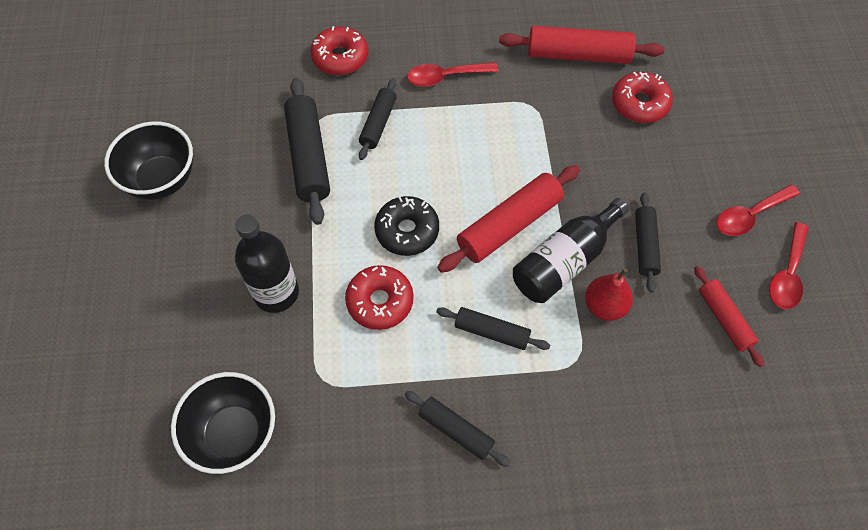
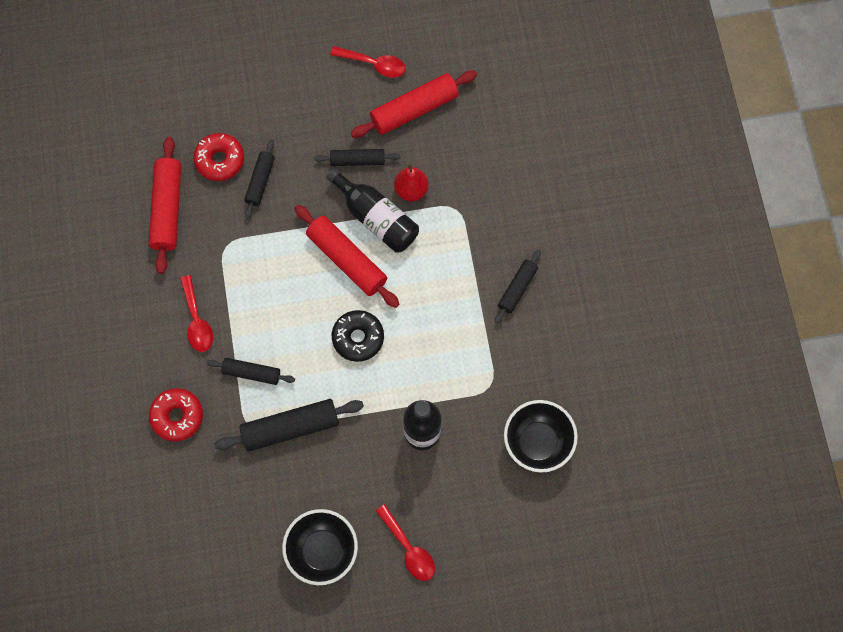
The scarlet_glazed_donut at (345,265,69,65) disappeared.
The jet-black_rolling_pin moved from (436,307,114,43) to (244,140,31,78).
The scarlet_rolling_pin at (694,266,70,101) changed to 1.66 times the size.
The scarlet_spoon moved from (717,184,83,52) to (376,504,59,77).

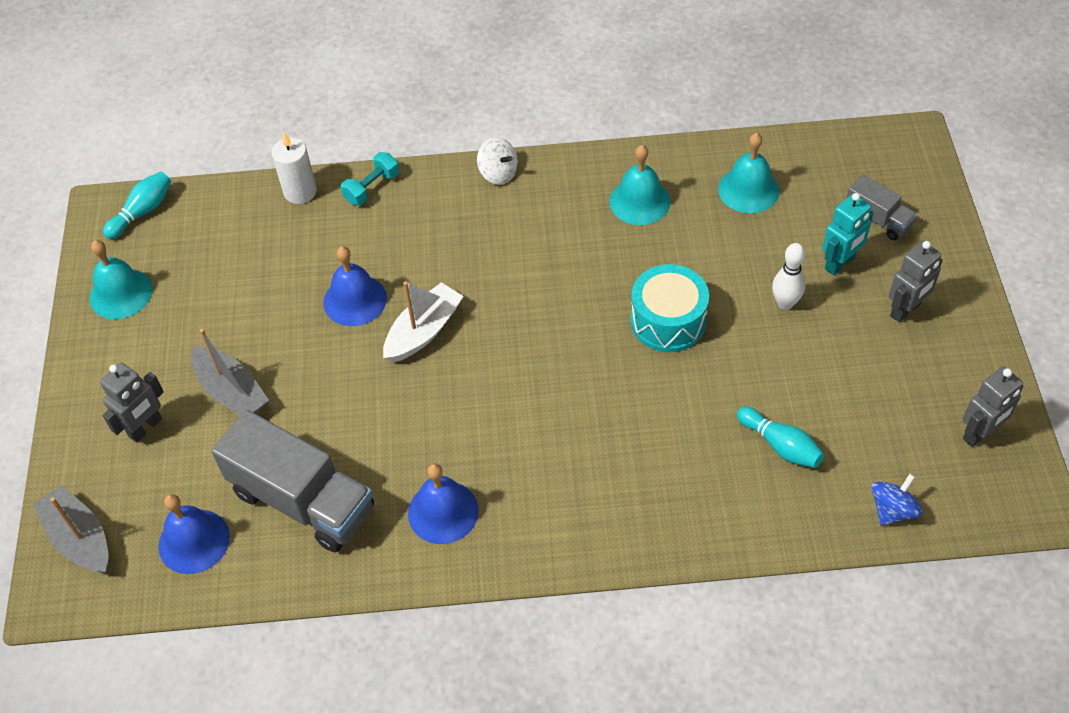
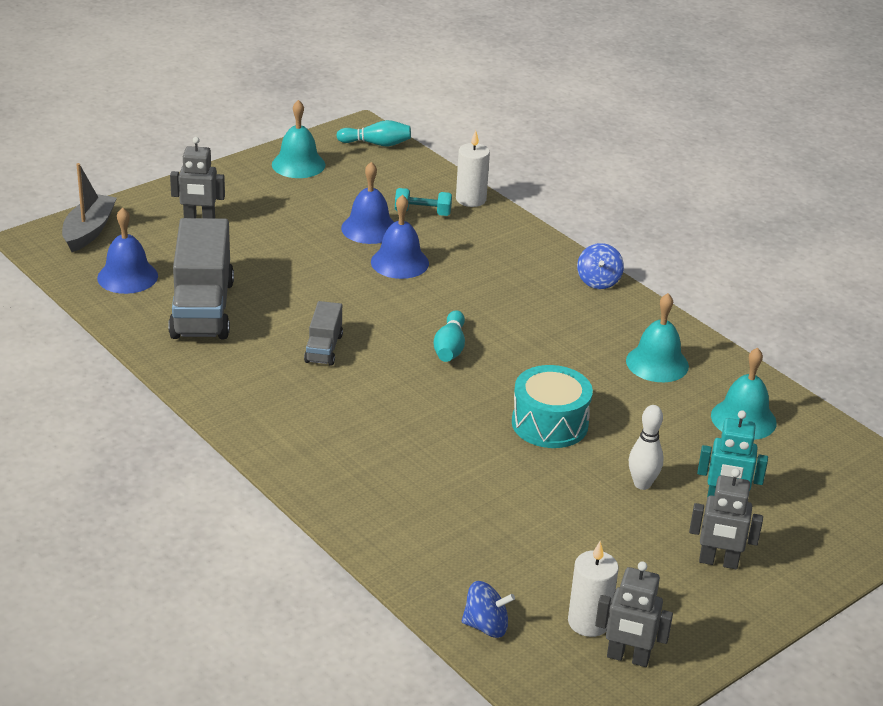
The ash-grey_boat at (191,329,78,87) disappeared.
The aqua_hand_weight moved from (341,152,58,53) to (395,188,57,28).
The snow-white_boat at (383,281,81,81) disappeared.
The blue_bell moved from (408,463,71,81) to (341,162,53,82).
The snow-white_toy_top at (477,137,41,48) became the blue_toy_top at (577,243,47,46).
The aqua_skittle moved from (737,407,87,61) to (434,310,31,52).
The ash-grey_lorry moved from (847,175,70,65) to (304,301,39,65).
The snow-white_candle at (568,541,51,96) appeared.

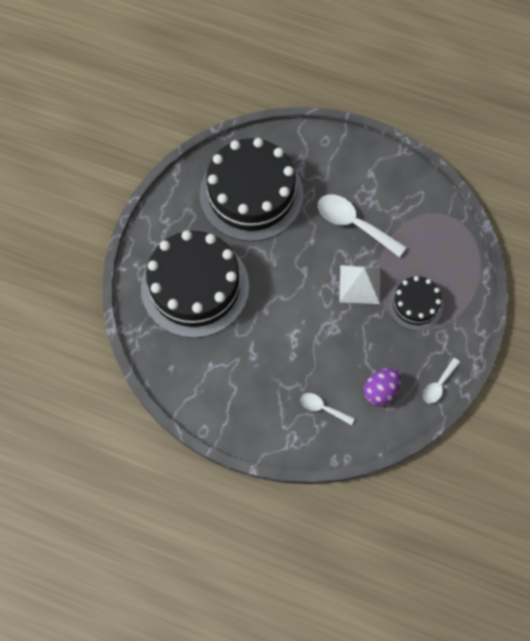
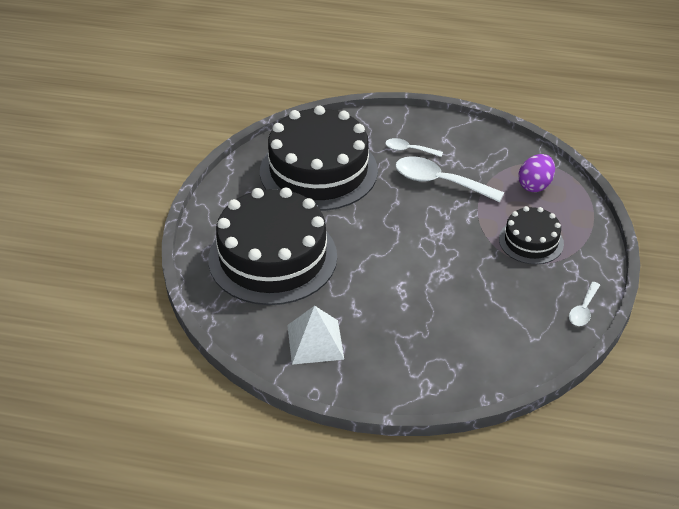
The snow-white_spoon moved from (300,393,55,32) to (385,138,58,19).
The snow-white_solid_pyramid moved from (339,265,41,39) to (287,306,57,59).
The purple_egg moved from (364,368,37,38) to (518,154,37,38).

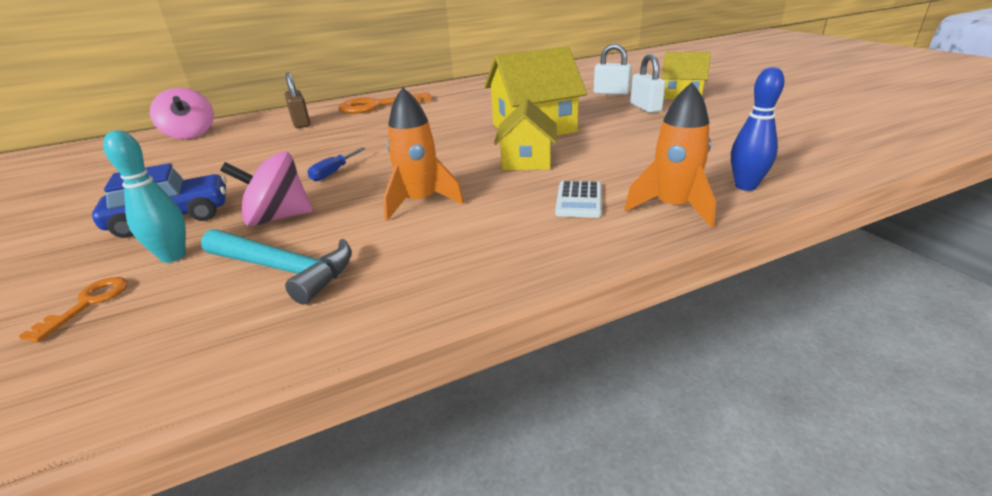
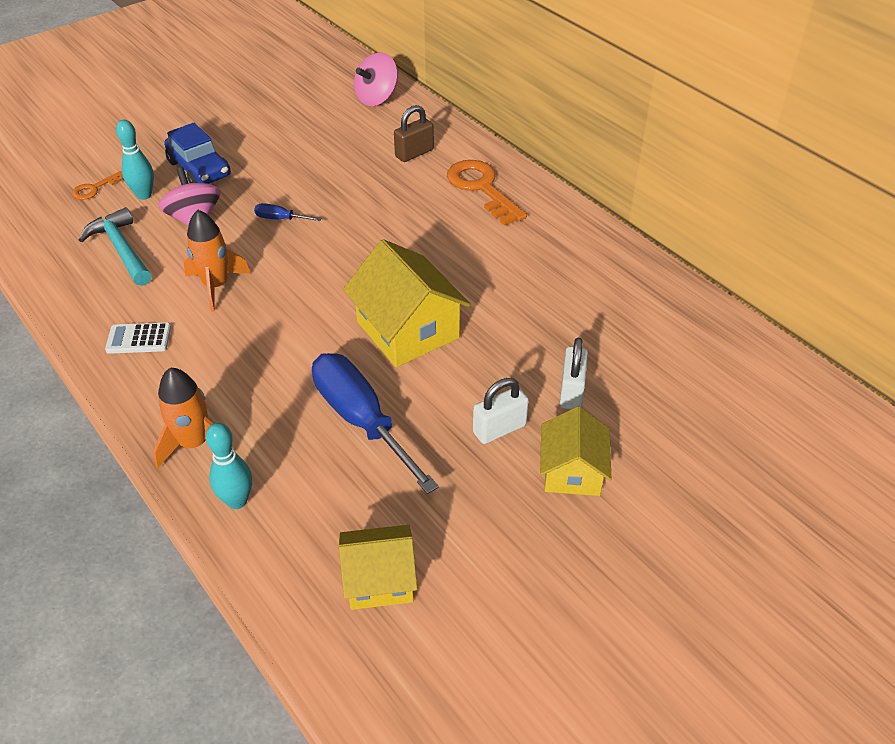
The bright_orange_latchkey at (19,277,109,65) turned 135 degrees clockwise.
The aqua_carpenter's_hammer at (201,229,151,75) turned 135 degrees clockwise.
The golden_toy_house moved from (494,99,63,71) to (339,525,79,85).
The snow-white_pocket_calculator moved from (555,181,47,37) to (105,323,66,31).
The blue_skittle at (731,67,54,124) became the aqua_skittle at (206,423,46,86).
The blue_screwdriver at (312,353,127,141) appeared.

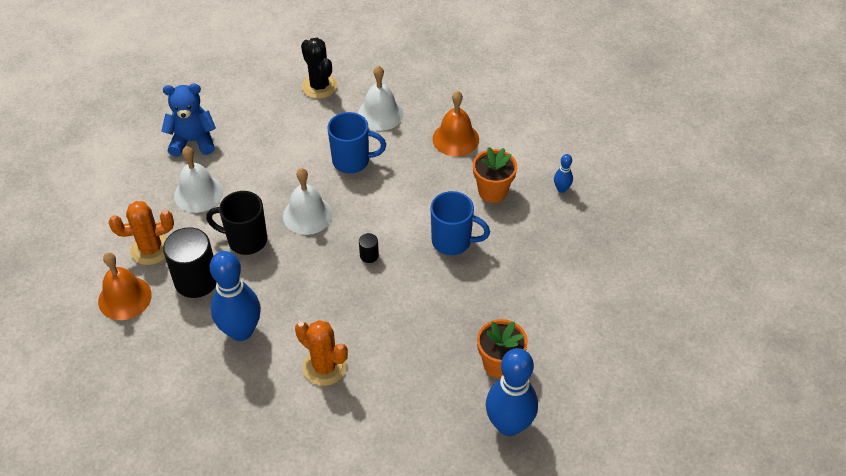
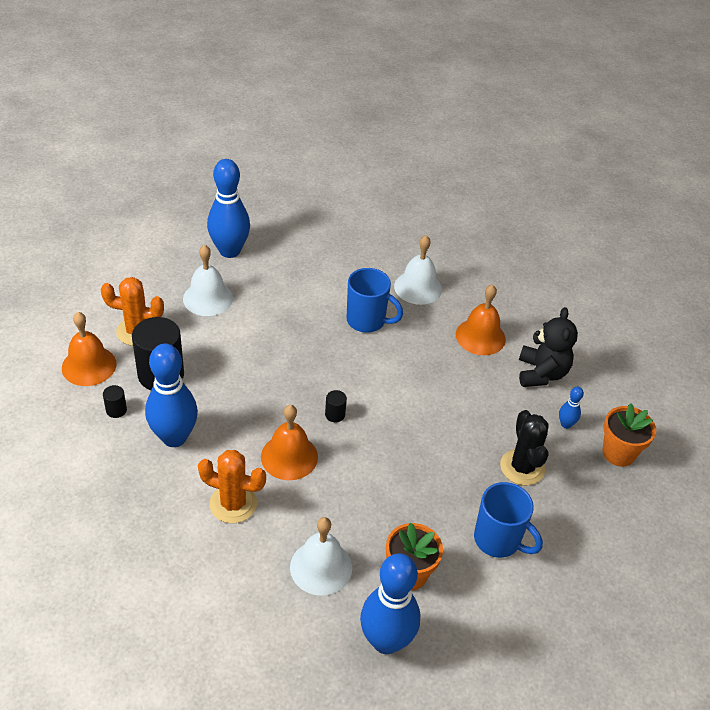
The blue_stuffed_bear at (161,84,55,73) was replaced by the blue_skittle at (207,159,43,99).
The jet-black_tea_mug at (206,191,61,64) disappeared.
The snow-white_bell moved from (283,168,50,67) to (290,517,62,79).
The bright_orange_cactus at (295,320,53,66) turned 45 degrees counterclockwise.
The jet-black_cactus moved from (301,38,36,61) to (500,410,49,75).
The blue_tea_mug moved from (430,191,60,64) to (474,482,69,76).
The bright_orange_flower_pot moved from (473,147,44,56) to (602,403,54,64).
The jet-black_cylinder_shape at (103,385,24,33) appeared.
The bright_orange_bell at (261,405,57,75) appeared.
The jet-black_stuffed_bear at (519,307,59,80) appeared.

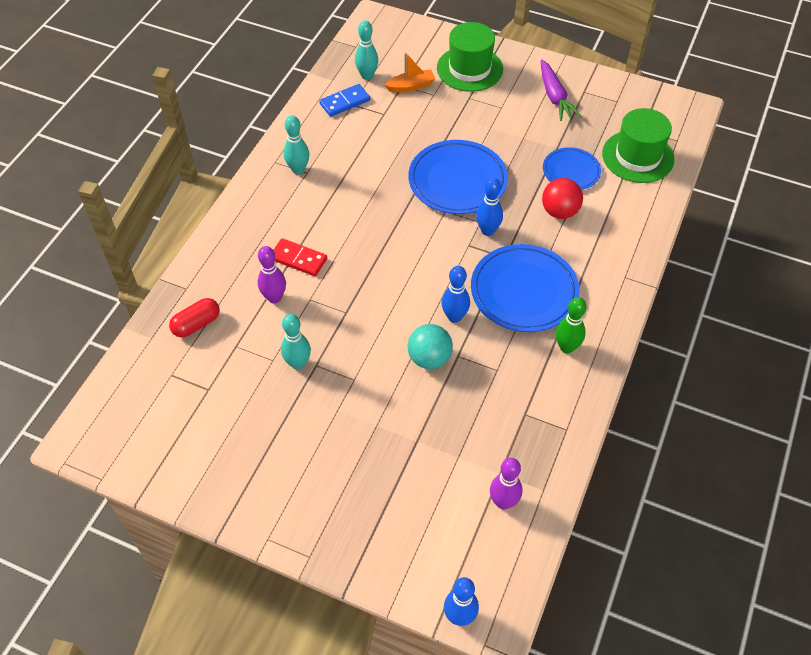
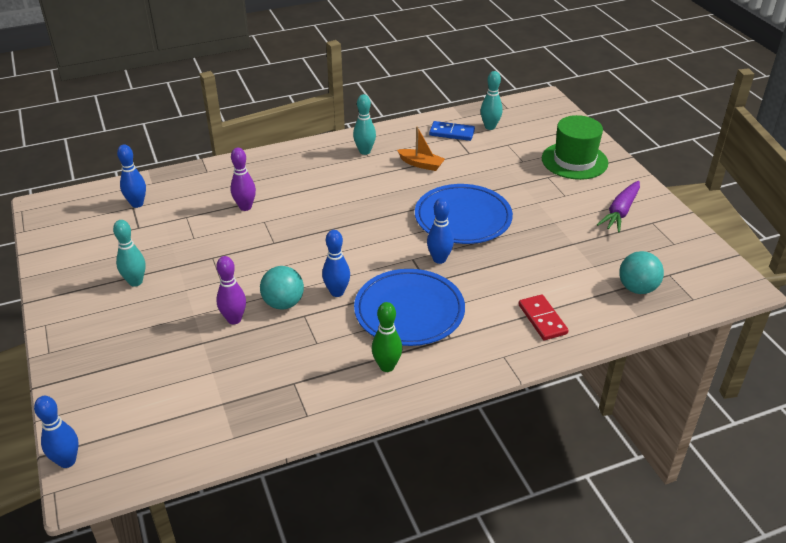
The scarlet_pill_shape at (169,298,51,39) disappeared.
The scarlet_domino moved from (274,238,53,38) to (519,294,50,46).
The aqua_skittle moved from (281,314,30,56) to (113,220,32,67).
The bright_orange_boat moved from (385,53,51,39) to (397,126,48,45).
The purple_skittle moved from (490,458,32,52) to (216,256,30,68).
The scarlet_sphere at (542,178,41,41) disappeared.
The blue_flat_dish at (543,147,58,43) disappeared.
The leaf-green_top_hat at (602,108,73,75) was replaced by the aqua_sphere at (619,251,45,43).
The blue_skittle at (117,145,29,63) appeared.

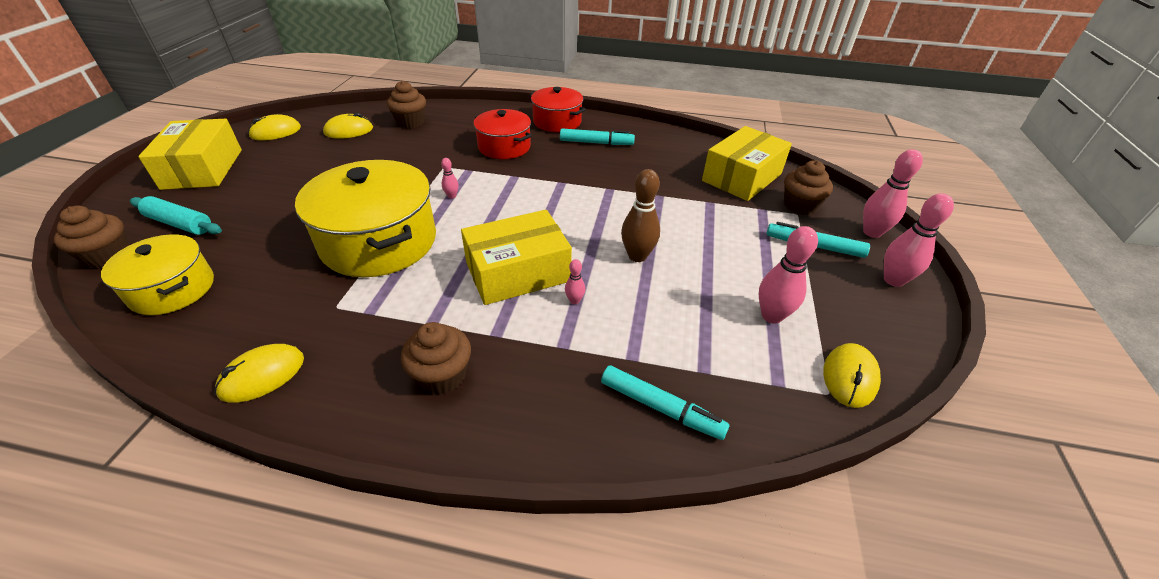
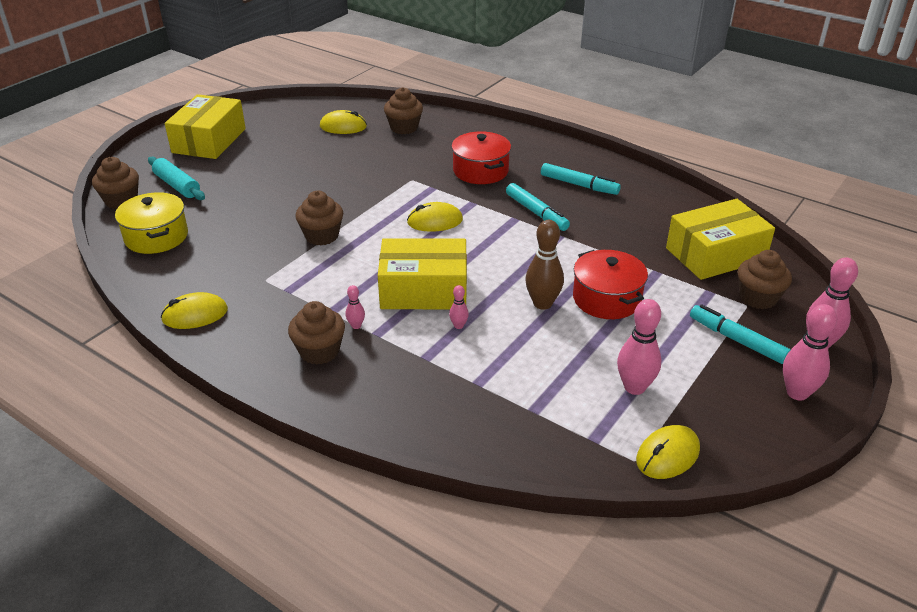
The golden_mouse moved from (248,114,53,27) to (407,202,56,30).
The golden_pot at (295,160,141,117) was replaced by the brown_cupcake at (295,190,48,55).
The pink_skittle moved from (441,158,18,41) to (346,285,19,44).
The scarlet_pot moved from (530,87,56,45) to (573,250,75,69).
The aqua_marker moved from (601,365,129,75) to (506,183,64,48).

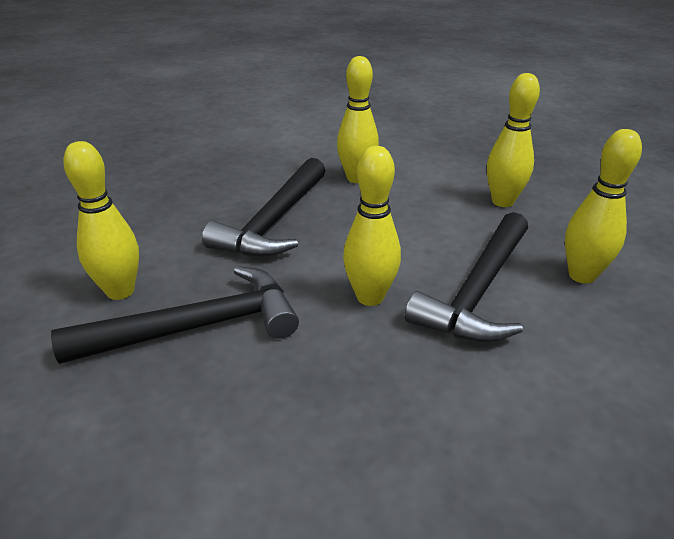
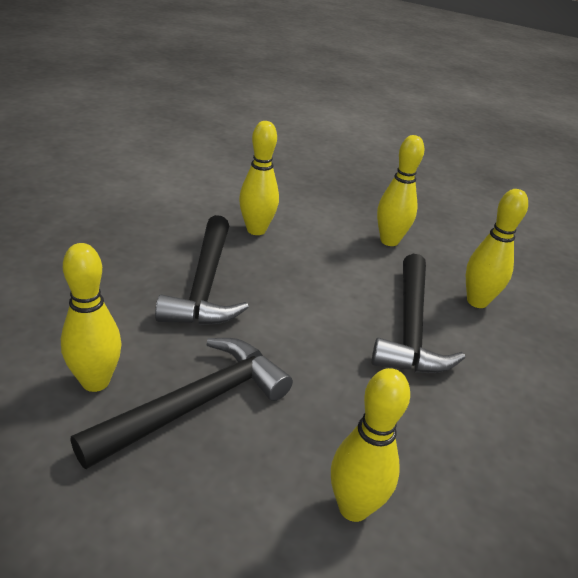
The golden_skittle moved from (343,146,58,160) to (331,368,79,154).

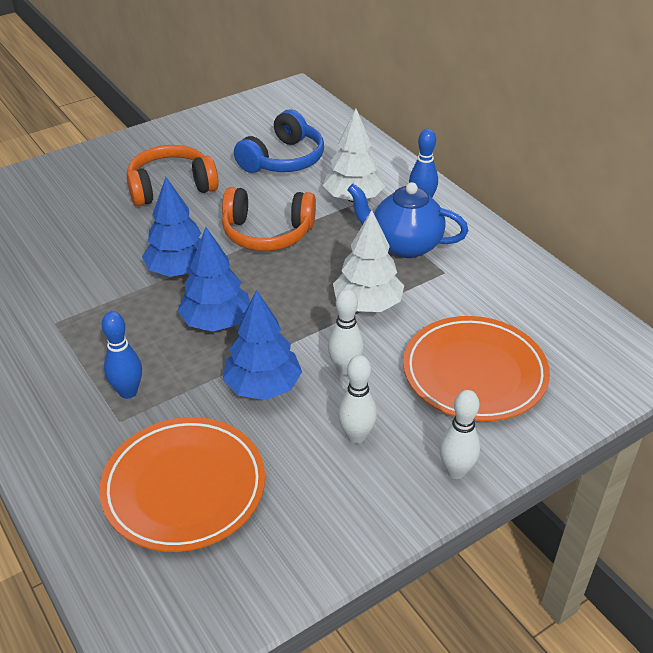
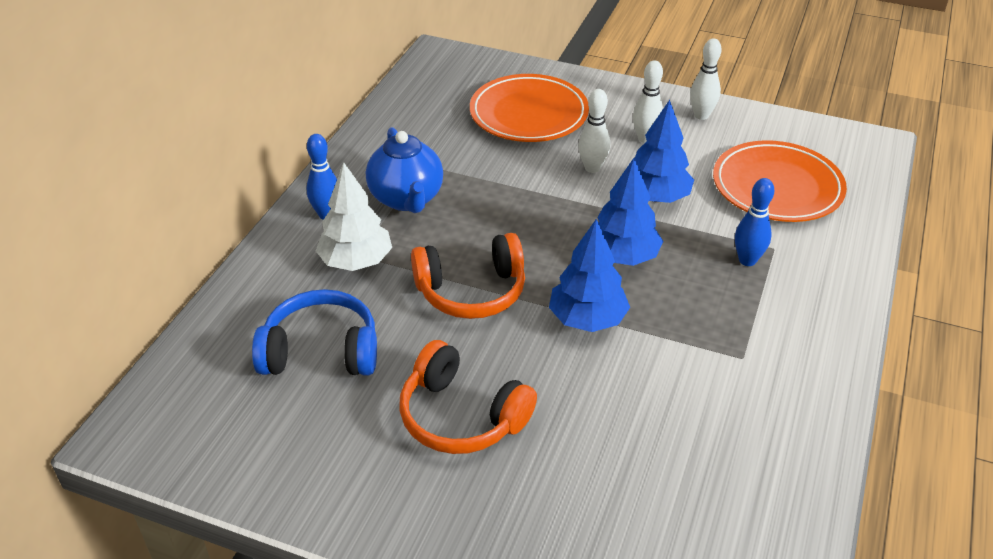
The bright_orange_over-ear_headphones at (222,187,94,64) turned 105 degrees clockwise.
The snow-white_fir_tree at (333,210,71,102) disappeared.
The snow-white_skittle moved from (439,390,41,89) to (690,39,32,81).

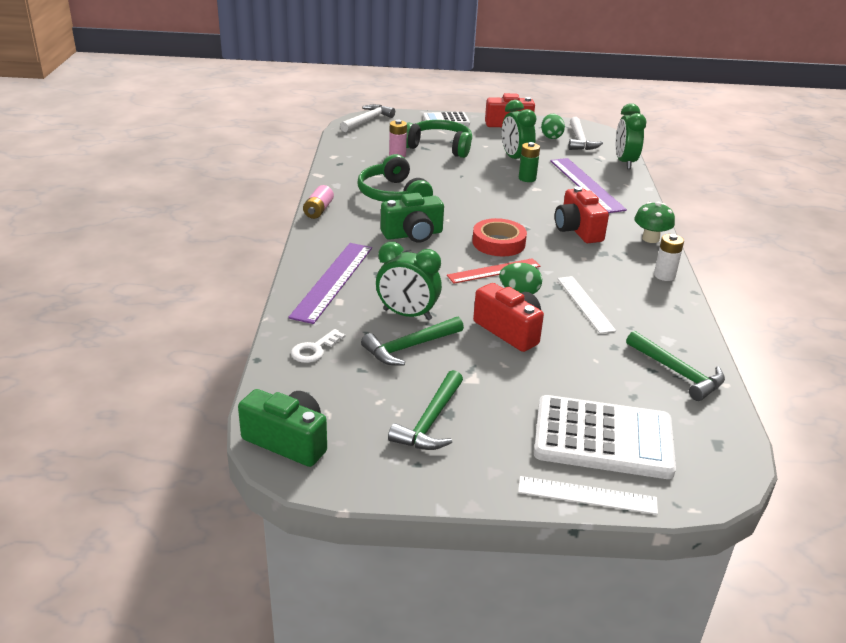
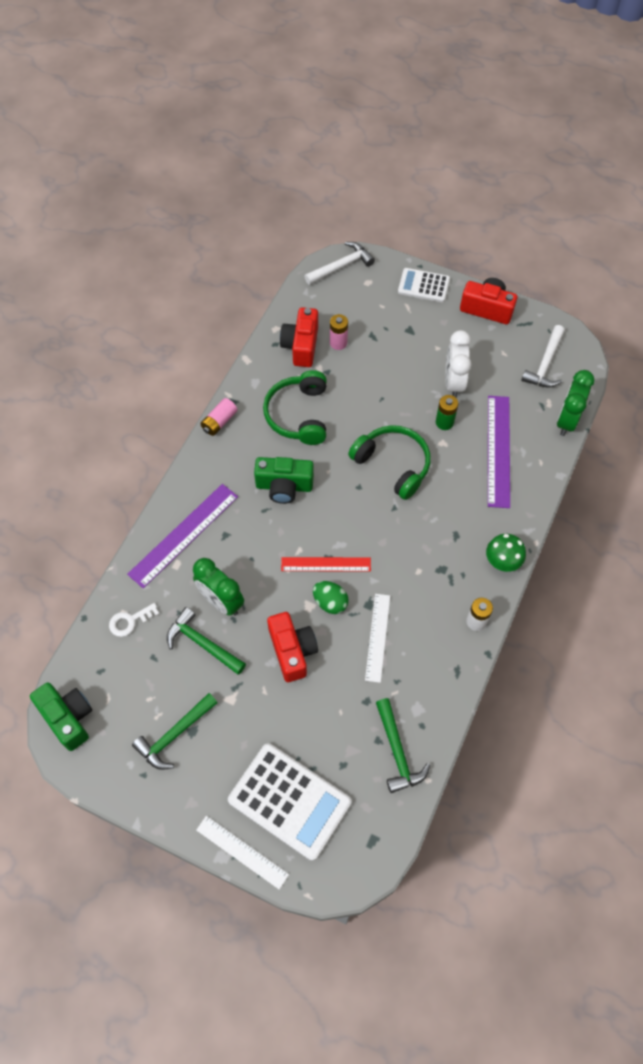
The leaf-green_carpenter's_hammer at (361,317,103,49) turned 45 degrees clockwise.
The leaf-green_over-ear_headphones moved from (406,120,66,38) to (348,425,83,75).
The scarlet_tape at (472,218,55,38) disappeared.
The leaf-green_bedside_clock at (502,100,35,59) became the snow-white_bedside_clock at (445,330,26,68).
The leaf-green_egg at (541,114,24,25) disappeared.
The scarlet_compact_camera moved from (555,187,54,56) to (280,307,38,60).

